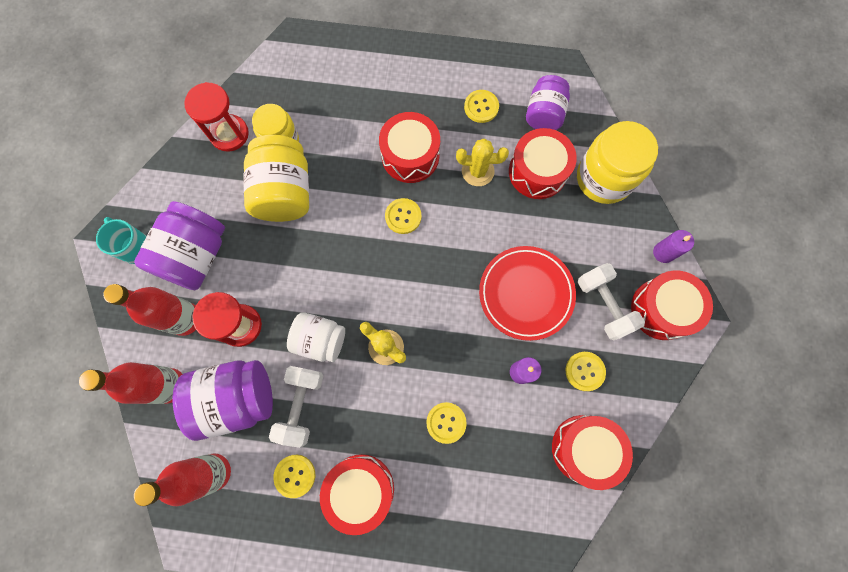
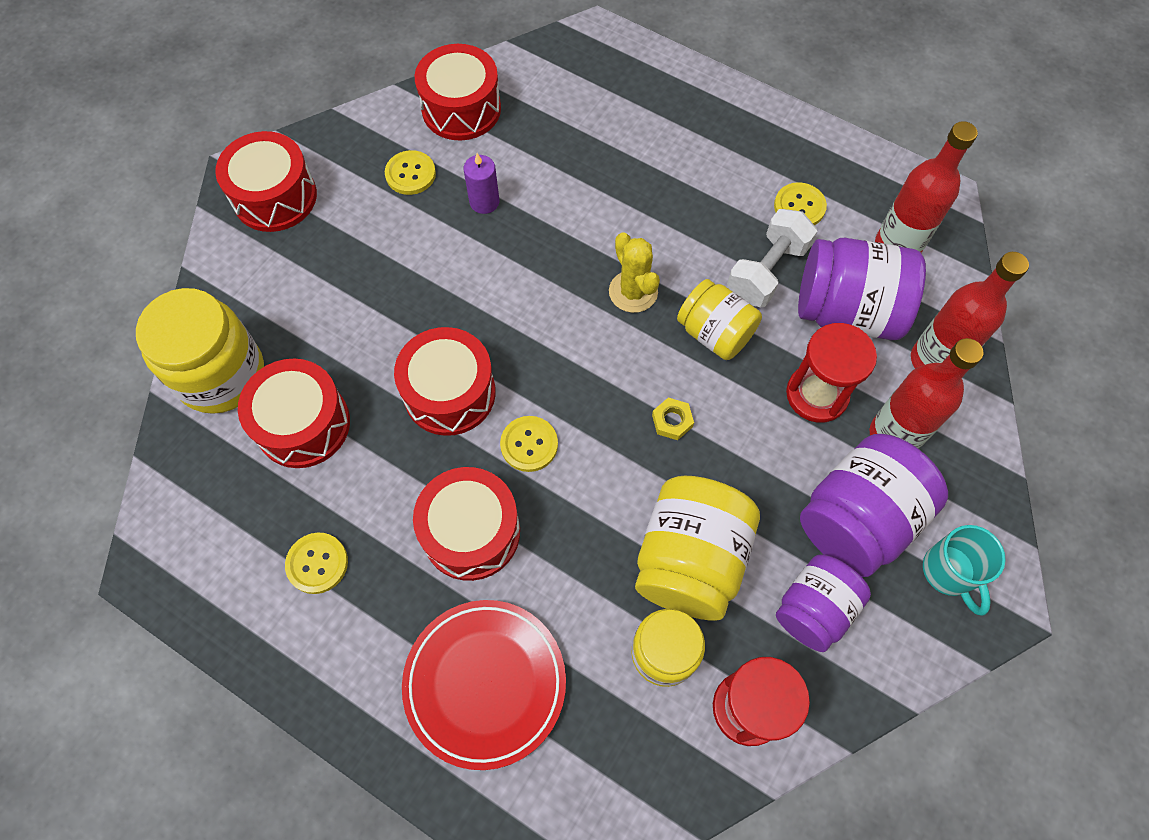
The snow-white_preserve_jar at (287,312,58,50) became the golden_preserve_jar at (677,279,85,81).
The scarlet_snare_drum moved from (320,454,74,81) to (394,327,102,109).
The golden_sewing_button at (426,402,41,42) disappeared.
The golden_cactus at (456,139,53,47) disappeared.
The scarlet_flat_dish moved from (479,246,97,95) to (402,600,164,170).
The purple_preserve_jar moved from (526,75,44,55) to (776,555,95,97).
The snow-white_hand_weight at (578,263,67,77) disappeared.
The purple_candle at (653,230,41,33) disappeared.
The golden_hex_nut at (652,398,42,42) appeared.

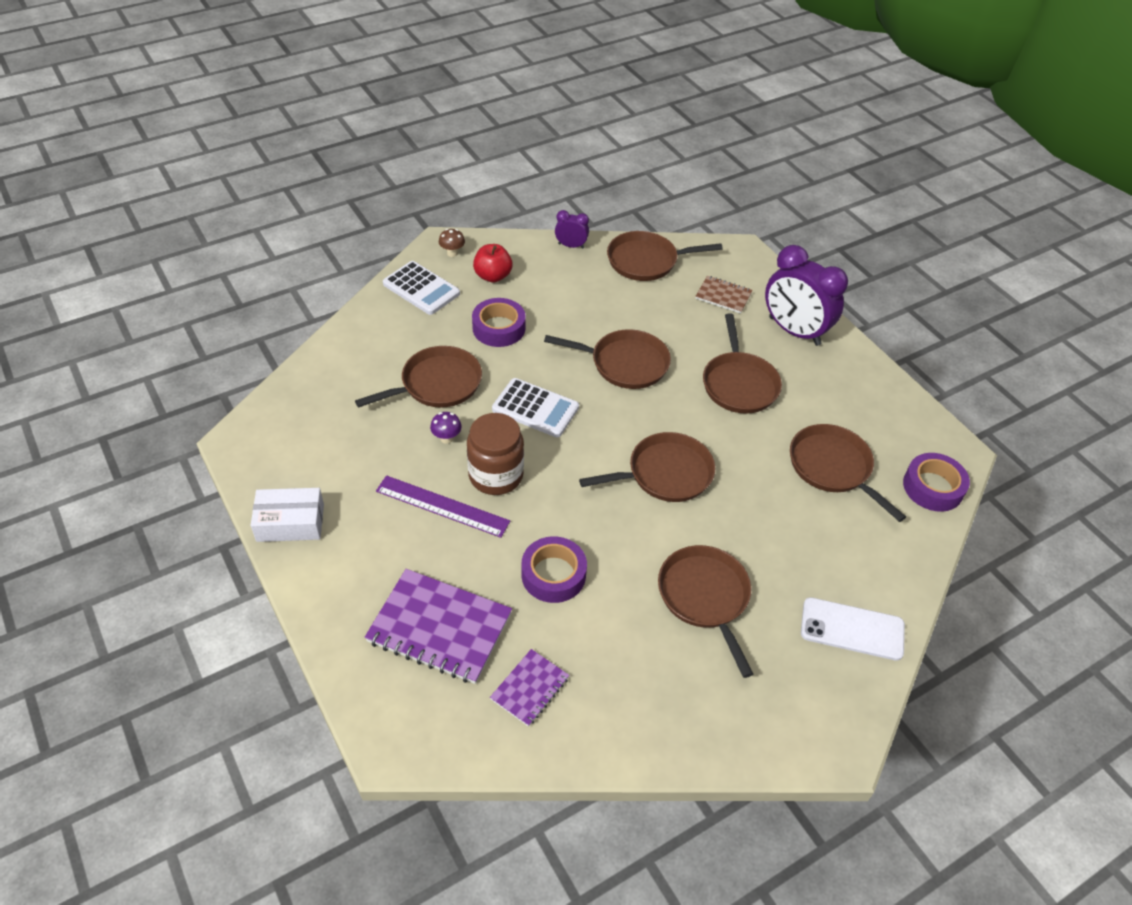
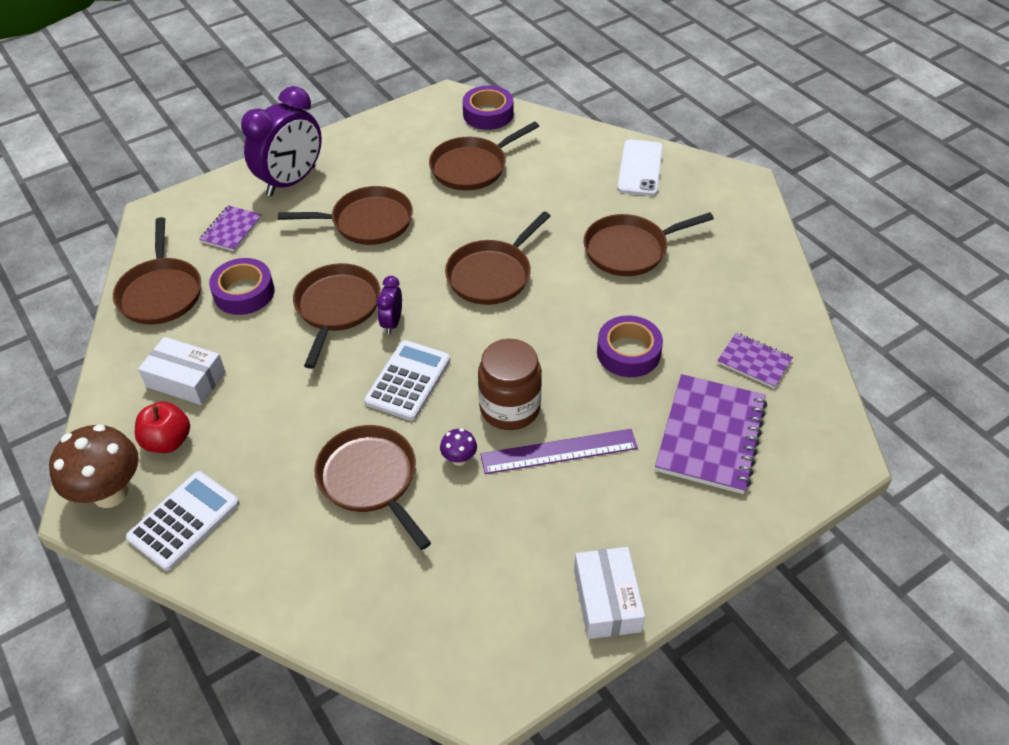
The purple_straightedge at (376,475,134,63) turned 60 degrees clockwise.
The brown_fungus at (439,229,26,28) changed to 2.18 times the size.
The purple_tape moved from (472,298,54,49) to (209,258,66,57).
The purple_bedside_clock moved from (555,210,34,38) to (377,276,25,59).
The brown_frying_pan at (579,432,136,70) turned 120 degrees counterclockwise.
The brown_notebook at (695,276,58,38) became the purple_notebook at (199,205,63,46).
The snow-white_box at (138,337,88,68) appeared.

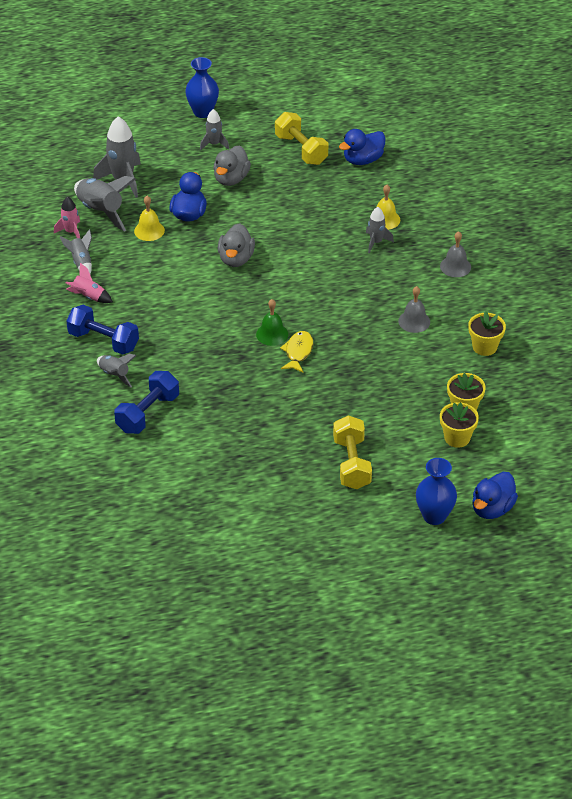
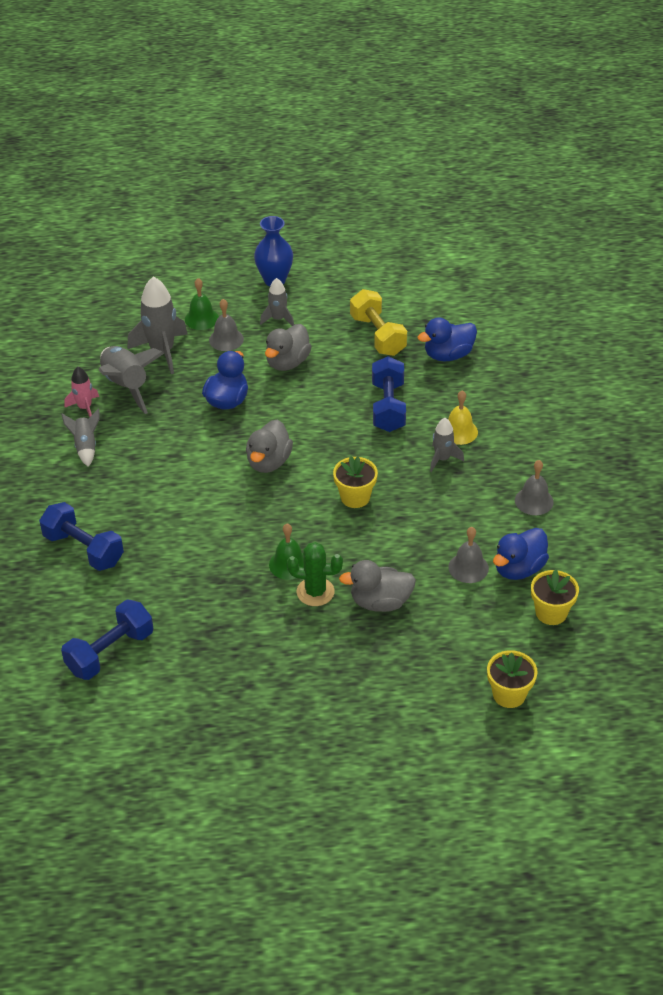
The pink_toy_rocket at (66,263,47,40) disappeared.
The ash-grey_toy_rocket at (97,354,40,33) disappeared.
The golden_bell at (134,196,31,45) disappeared.
The golden_fish at (280,331,34,42) was replaced by the leaf-green_cactus at (287,542,56,64).
The golden_hand_weight at (333,415,39,74) disappeared.
The blue_flower_vase at (416,458,41,67) disappeared.
The golden_flower_pot moved from (440,402,39,46) to (333,456,45,52).
The blue_toy_duck moved from (472,472,46,47) to (493,528,56,52).
The leaf-green_bell at (185,278,34,52) appeared.
The ash-grey_bell at (209,299,35,52) appeared.
The ash-grey_toy_duck at (339,560,77,52) appeared.
The blue_hand_weight at (372,356,34,76) appeared.

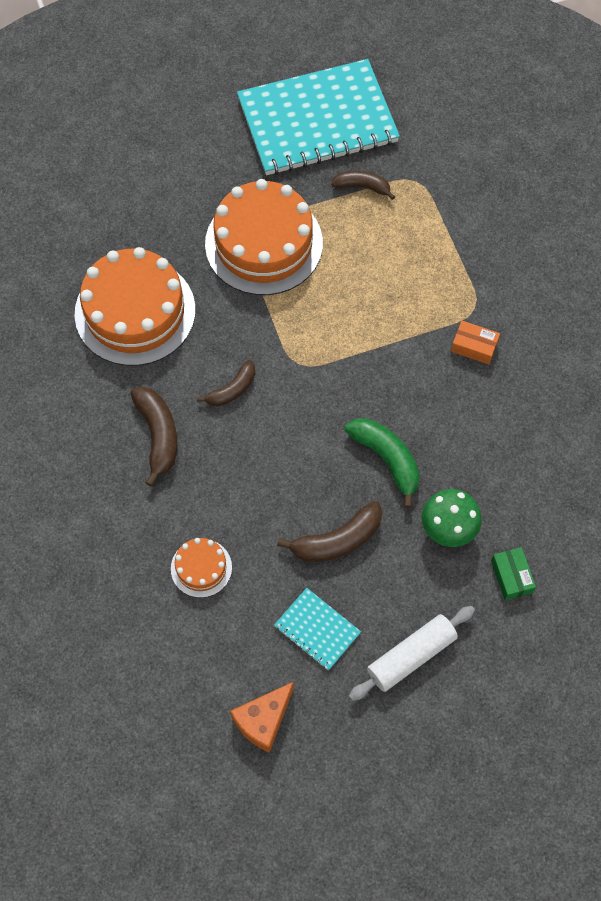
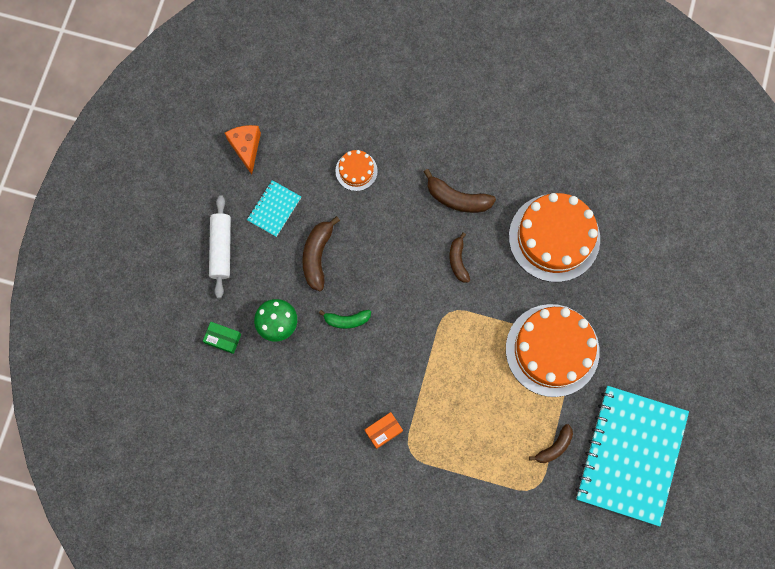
The aqua_notebook at (274,588,87,83) turned 45 degrees counterclockwise.
The leaf-green_banana at (345,418,75,90) changed to 0.66 times the size.

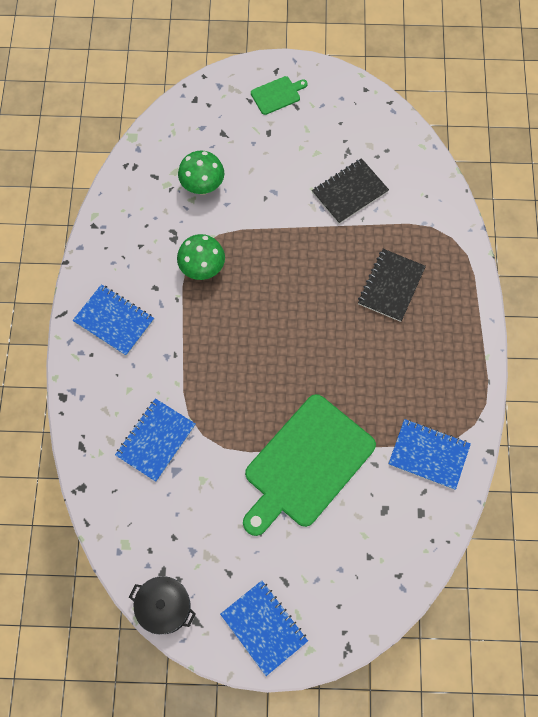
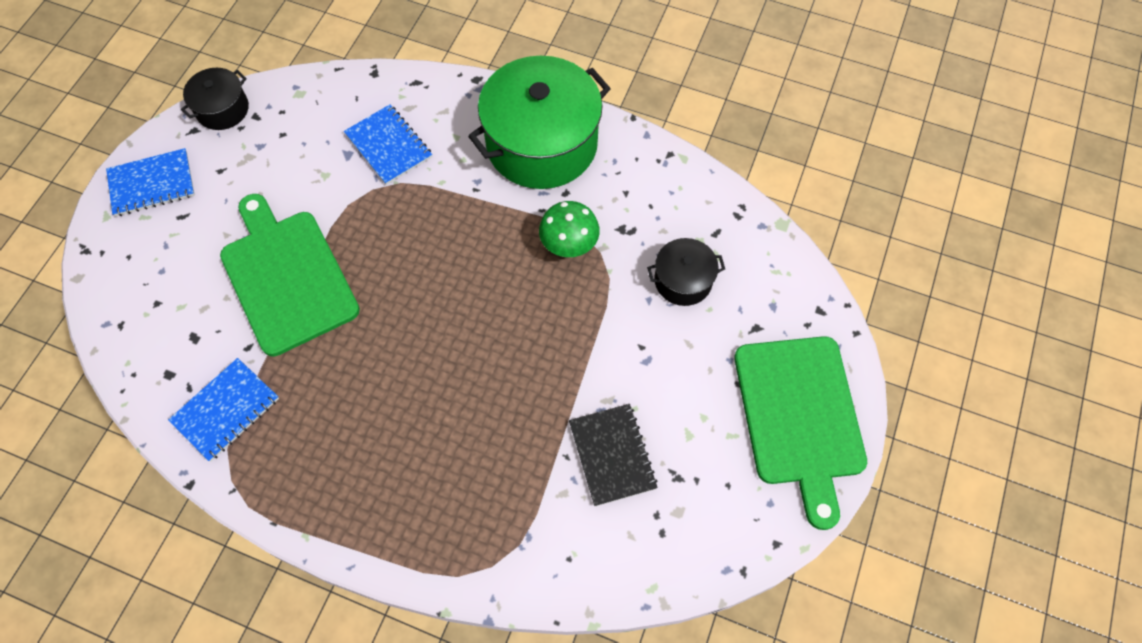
The blue_notebook at (73,284,81,72) was replaced by the leaf-green_pot at (468,56,143,133).
The leaf-green_fungus at (178,151,46,44) was replaced by the jet-black_pot at (647,238,78,68).
The leaf-green_cutting_board at (251,76,57,39) changed to 2.32 times the size.
The jet-black_notebook at (358,249,68,73) disappeared.

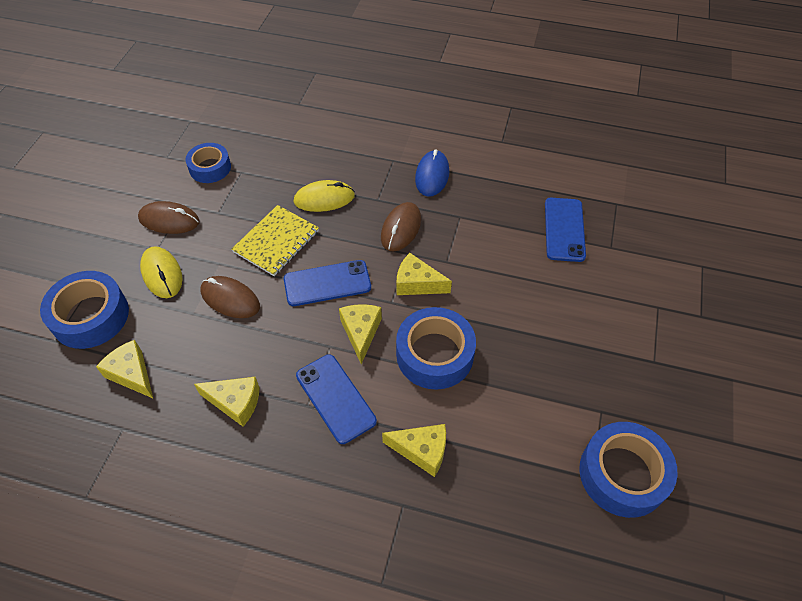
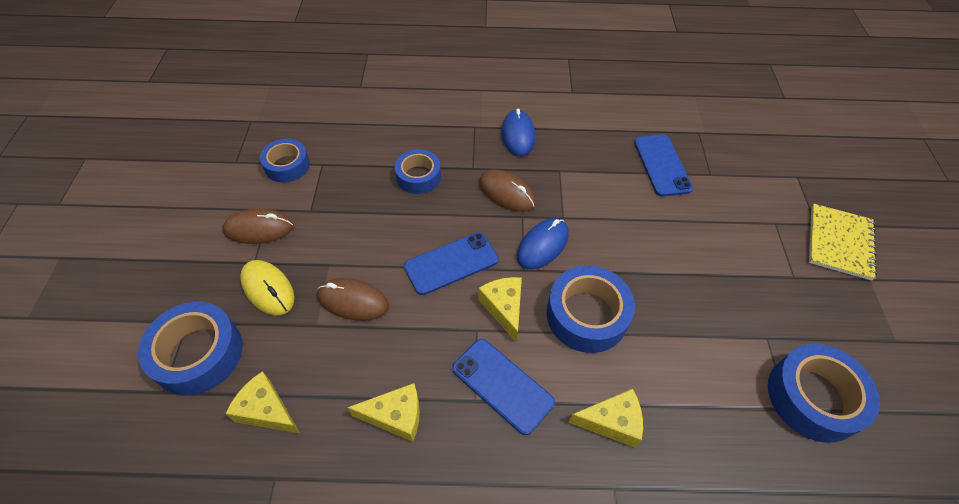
The golden_notebook moved from (231,205,88,71) to (809,204,68,77).
The golden_mouse at (294,180,61,32) was replaced by the blue_tape at (395,149,46,45).
The brown_mouse at (381,202,40,50) turned 60 degrees counterclockwise.
The golden_cheese_wedge at (397,253,55,42) was replaced by the blue_mouse at (517,218,52,51).

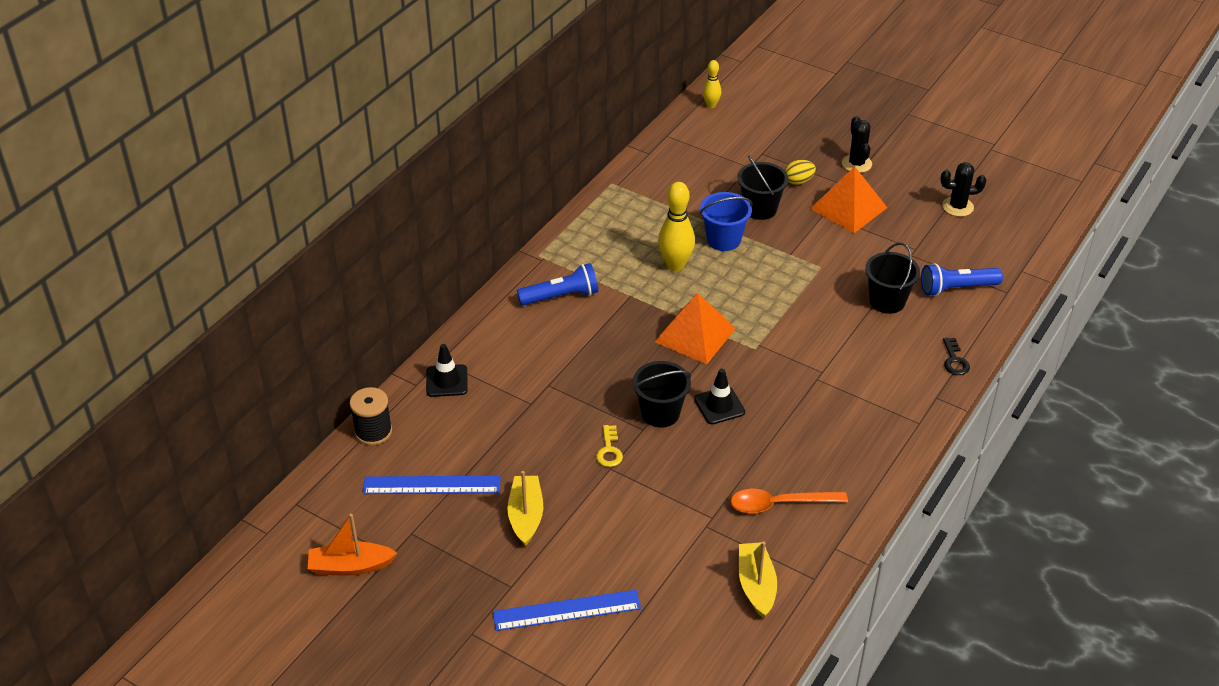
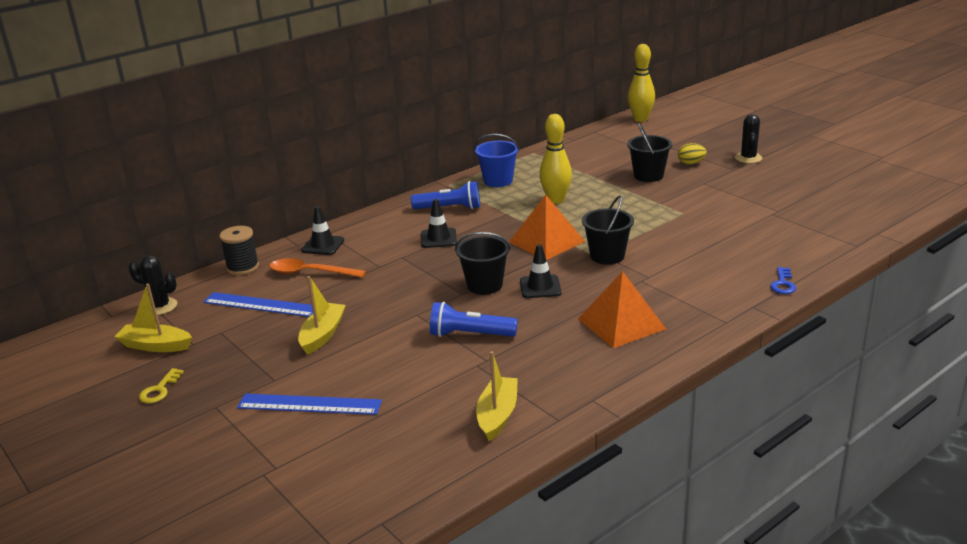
The bright_orange_boat at (308,514,89,62) became the golden_boat at (114,283,78,69).
The golden_latchkey moved from (596,425,27,42) to (139,368,45,35).
The blue_pail moved from (700,192,53,59) to (474,134,46,53).
The golden_skittle at (703,60,18,48) changed to 1.74 times the size.
The bright_orange_spoon moved from (730,489,118,24) to (270,258,96,20).
The bright_orange_solid_pyramid moved from (810,166,78,67) to (578,271,88,77).
The jet-black_pail moved from (865,242,55,72) to (582,196,52,69).
The blue_pocket_torch moved from (921,263,82,33) to (430,302,88,35).
The jet-black_cactus moved from (940,162,47,55) to (129,255,48,60).
The jet-black_latchkey at (943,338,27,37) became the blue_latchkey at (770,267,26,27).
The jet-black_traffic_cone at (421,199,36,49) appeared.

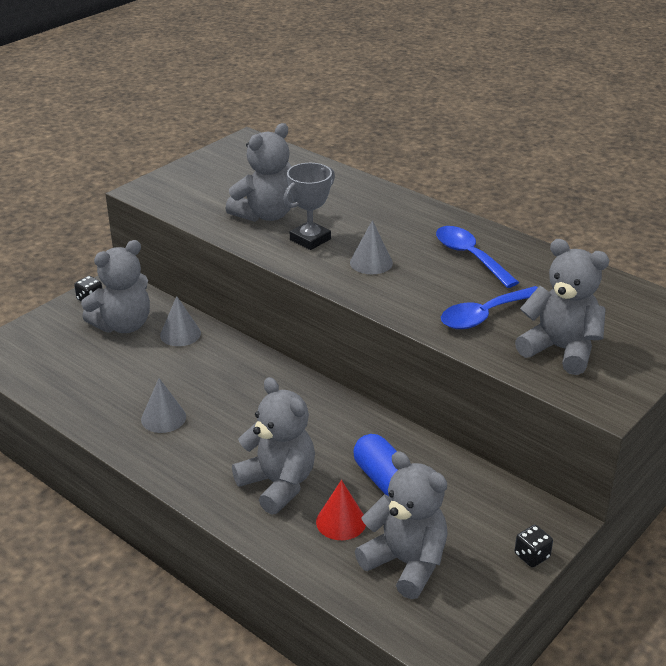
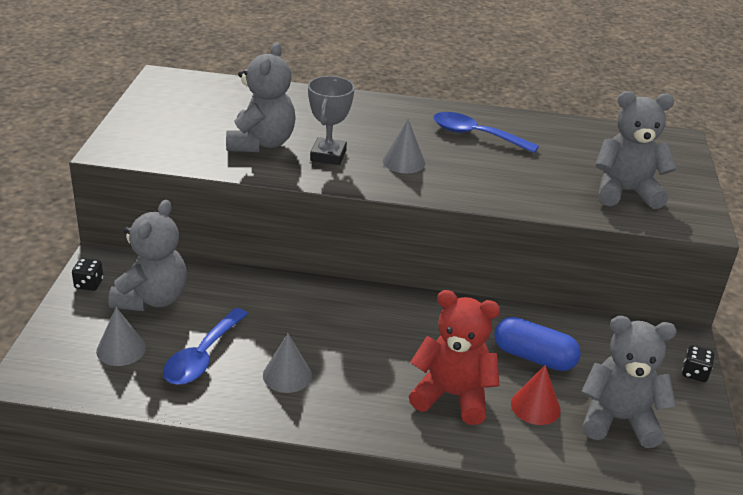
The ash-grey_solid_cone moved from (160,296,41,50) to (96,307,50,59).
The ash-grey_stuffed_bear at (232,377,83,138) became the scarlet_stuffed_bear at (408,290,92,135).
The blue_spoon moved from (441,286,97,43) to (163,308,85,77).

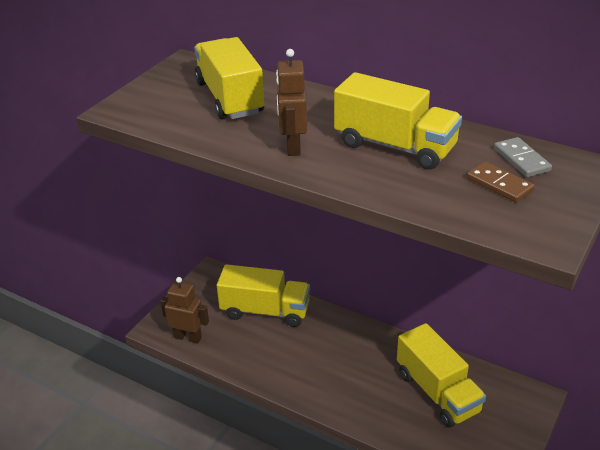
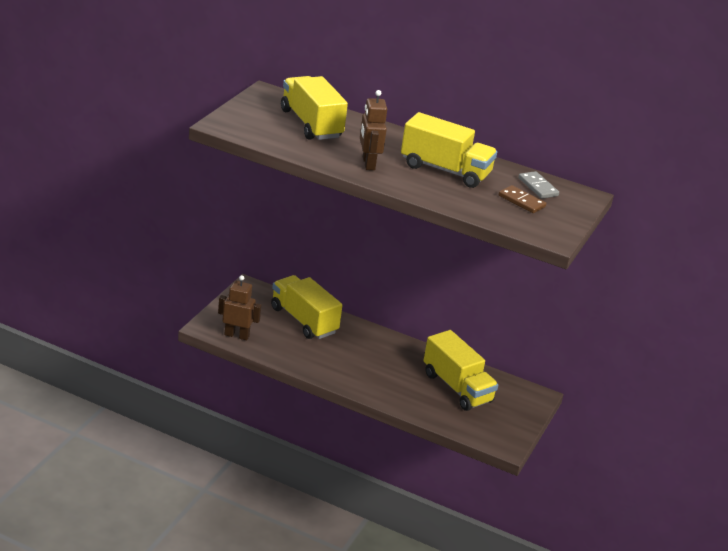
The golden_lorry at (217,264,93,63) turned 135 degrees counterclockwise.

